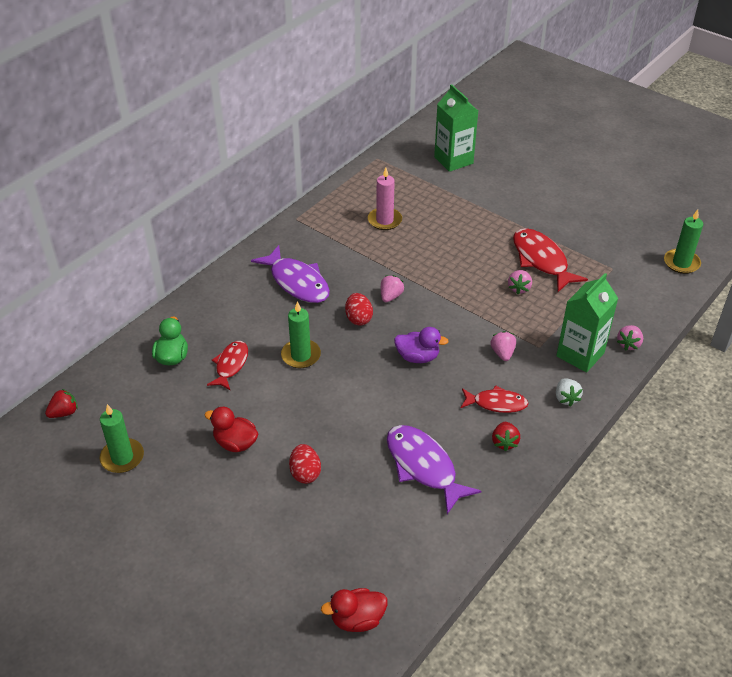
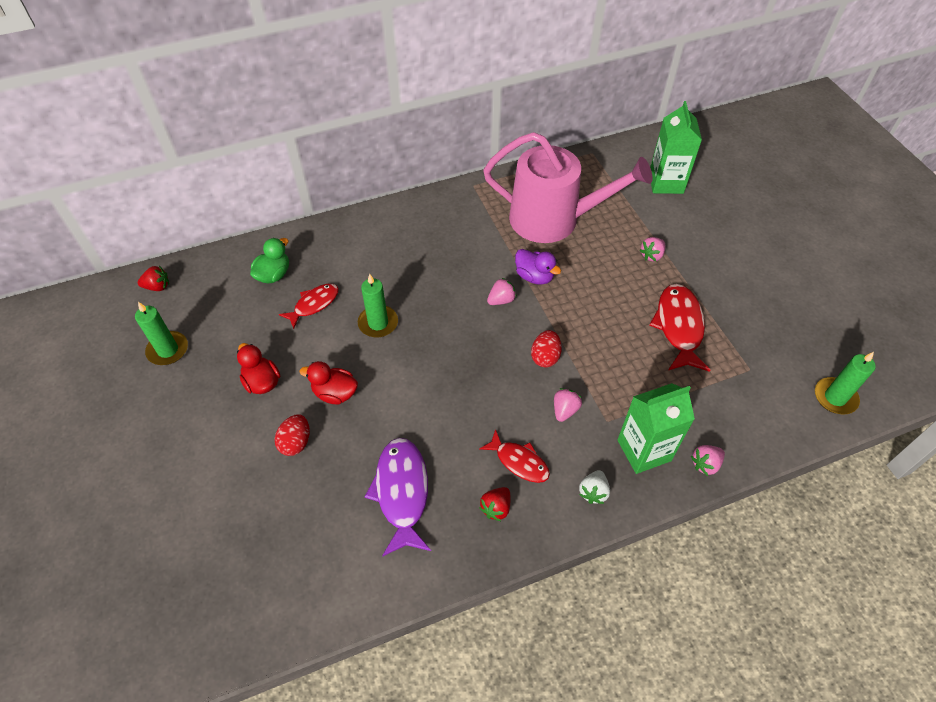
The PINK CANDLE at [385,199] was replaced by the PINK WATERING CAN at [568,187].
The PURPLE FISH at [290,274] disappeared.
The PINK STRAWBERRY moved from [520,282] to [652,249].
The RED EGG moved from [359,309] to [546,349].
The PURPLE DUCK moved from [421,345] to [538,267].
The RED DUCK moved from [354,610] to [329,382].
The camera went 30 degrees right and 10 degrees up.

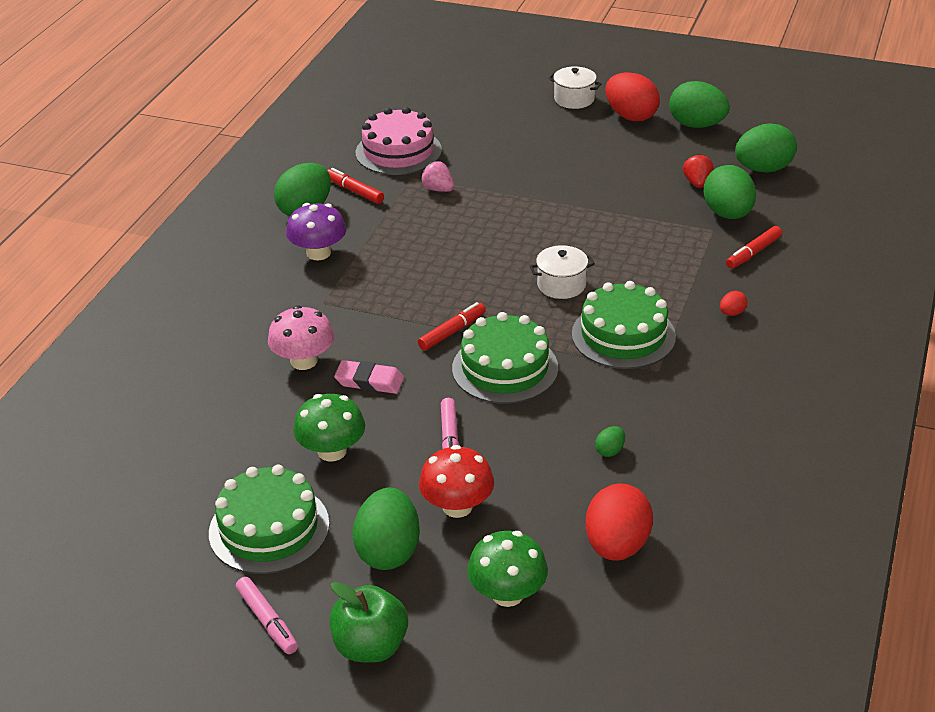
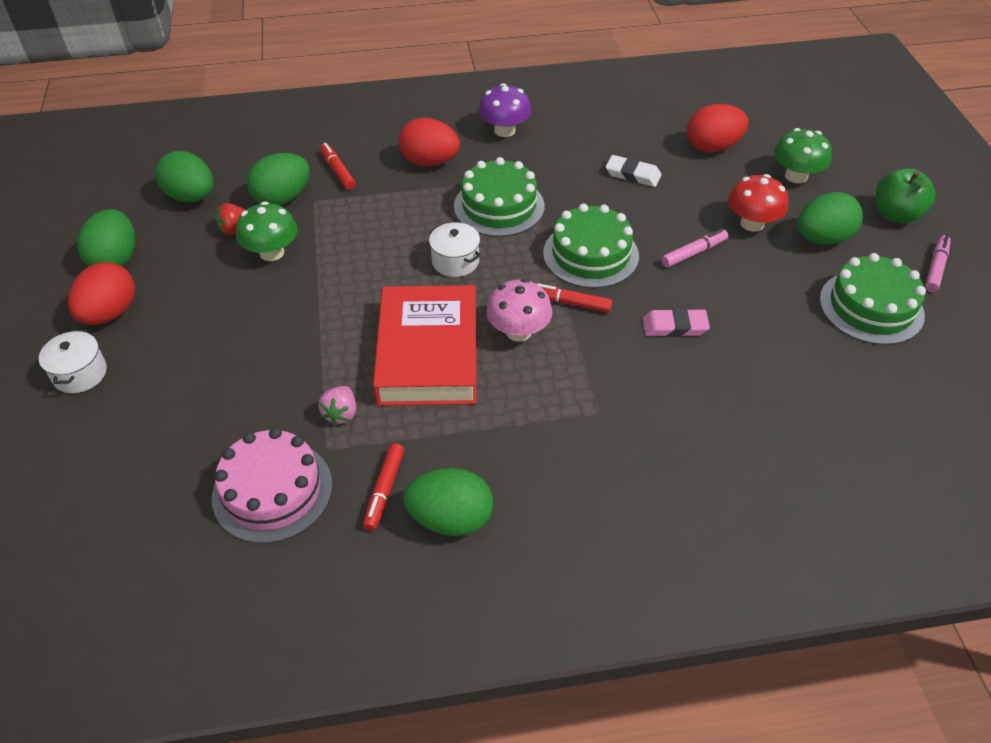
The PURPLE MUSHROOM moved from [316,231] to [504,110].
The RED MARKER at [754,247] turned 135 degrees counterclockwise.
The RED EGG at [734,303] changed to 2.29 times the size.
The PINK MUSHROOM moved from [301,337] to [519,310].
The PINK ERASER at [369,377] turned 75 degrees counterclockwise.
The GREEN MUSHROOM moved from [329,428] to [267,231].
The GREEN EGG at [610,441] was replaced by the WHITE ERASER at [634,171].
The RED BOOK at [425,345] appeared.
The camera went 120 degrees left and 10 degrees up.

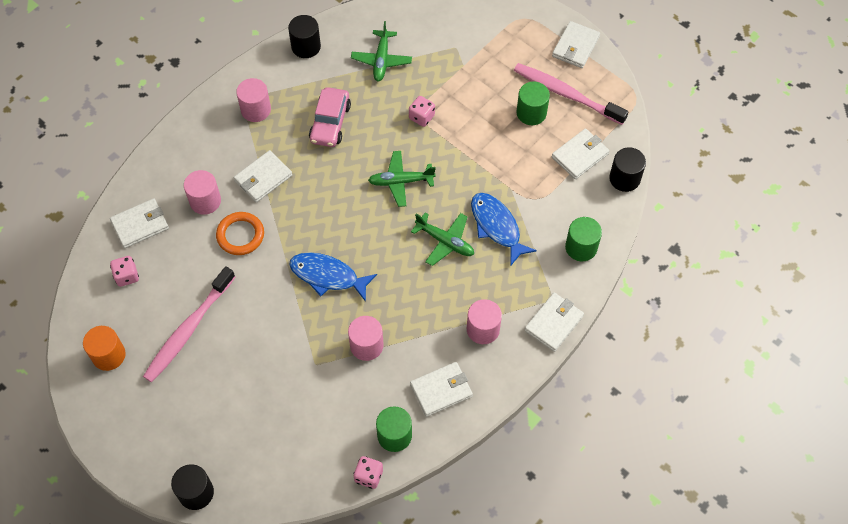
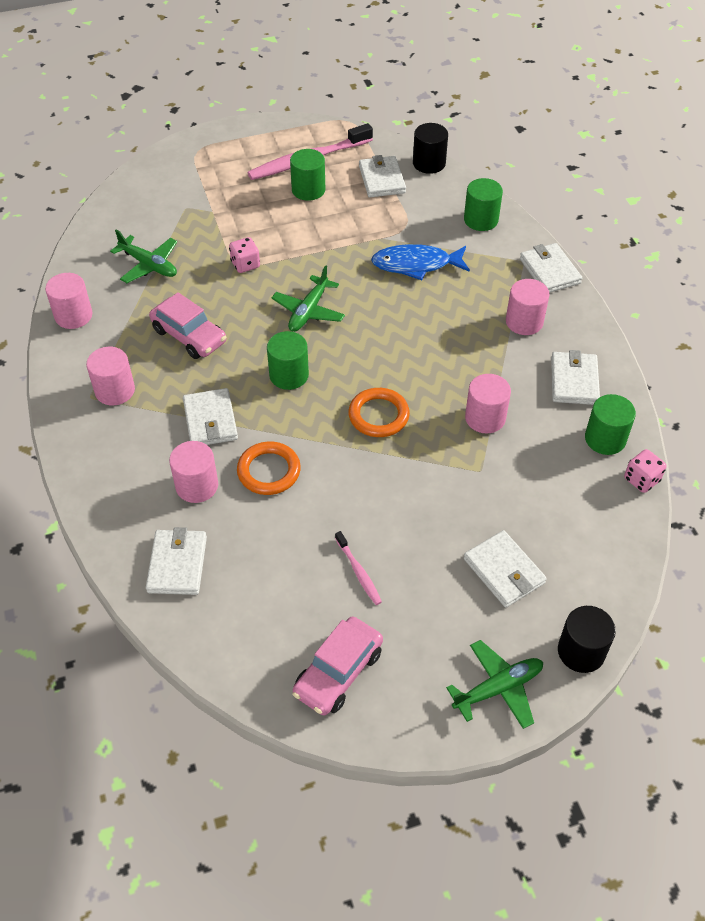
The BLACK CYLINDER at [304,36] became the PINK CYLINDER at [68,301].
The WHITE WALLET moved from [576,44] to [505,568].
The GREEN PLANE moved from [442,239] to [494,684].
The BLUE FISH at [333,277] was replaced by the ORANGE RING at [379,412].
The PINK DICE at [124,271] disappeared.
The PINK TOOTHBRUSH at [189,324] changed to 0.47 times the size.
The ORANGE CYLINDER at [104,348] was replaced by the PINK CAR at [337,666].
The GREEN CYLINDER at [288,360] appeared.
The camera went 60 degrees left and 10 degrees down.

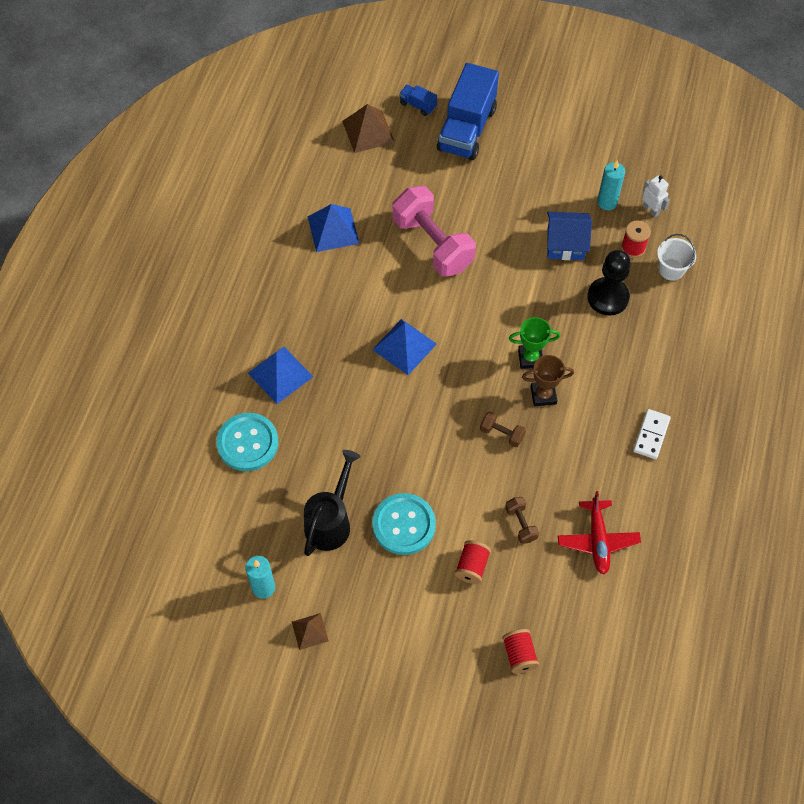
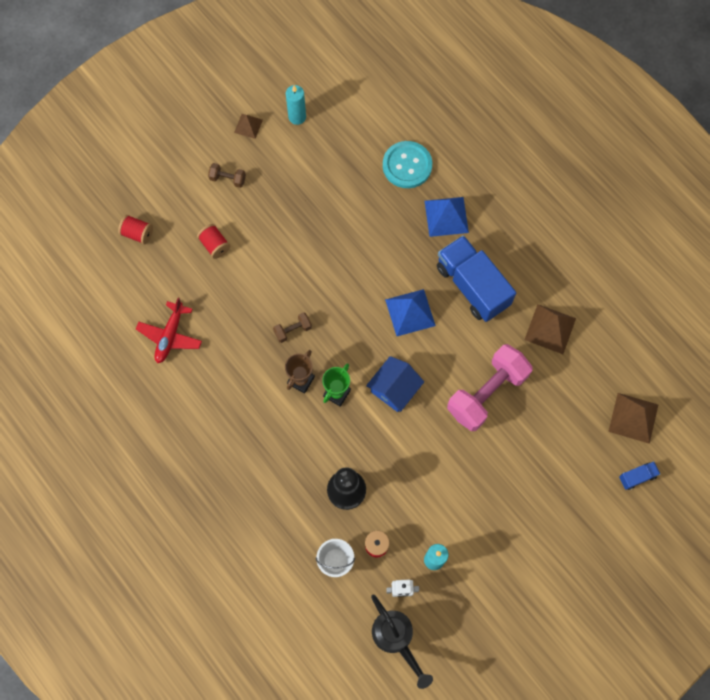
The BLUE TRUCK moved from [468,111] to [476,278].
The PINK DUMBBELL at [434,231] turned 45 degrees counterclockwise.
The BLUE PYRAMID at [334,228] became the BROWN PYRAMID at [550,329].
The BLUE HOUSE moved from [569,236] to [395,384].
The WHITE DOMINO at [652,434] disappeared.
The BLACK WATERING CAN moved from [332,503] to [402,642].
The RED PLANE at [599,533] turned 105 degrees counterclockwise.
The TURQUOISE BUTTON at [404,524] disappeared.
The BROWN DUMBBELL moved from [522,520] to [227,175].
The camera went 125 degrees right and 10 degrees up.

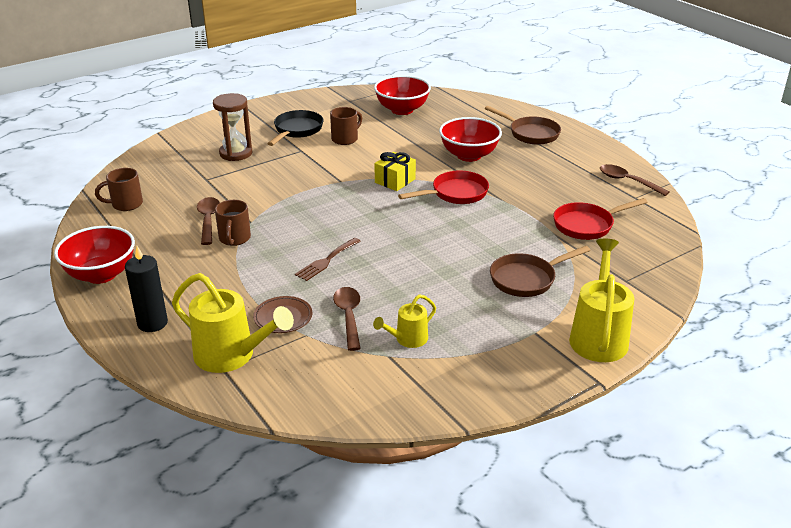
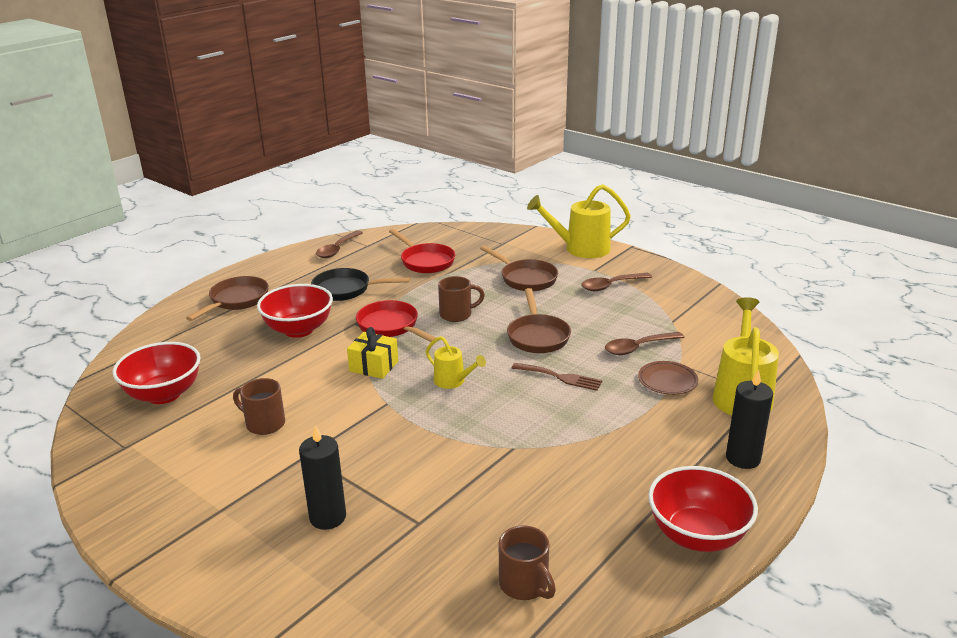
The BROWN HOURGLASS at [232,127] was replaced by the BLACK CANDLE at [322,477].
The BLACK PAN moved from [295,128] to [360,284].
The BROWN SPOON moved from [208,221] to [616,282].
The BROWN MUG moved from [233,223] to [461,299].
The YELLOW WATERING CAN moved from [404,321] to [456,362].
The BROWN PAN at [539,320] appeared.
The camera went 105 degrees left and 5 degrees down.

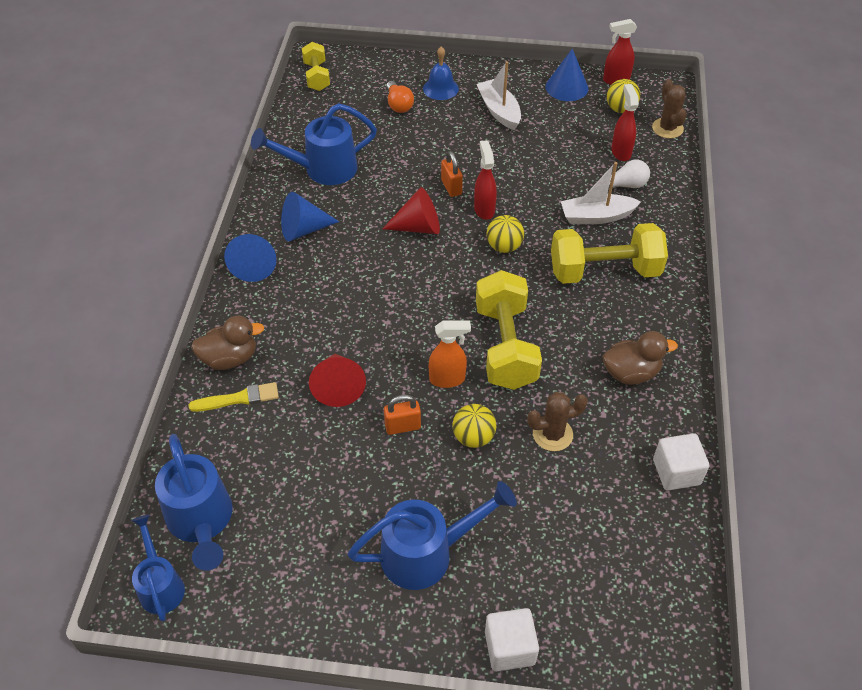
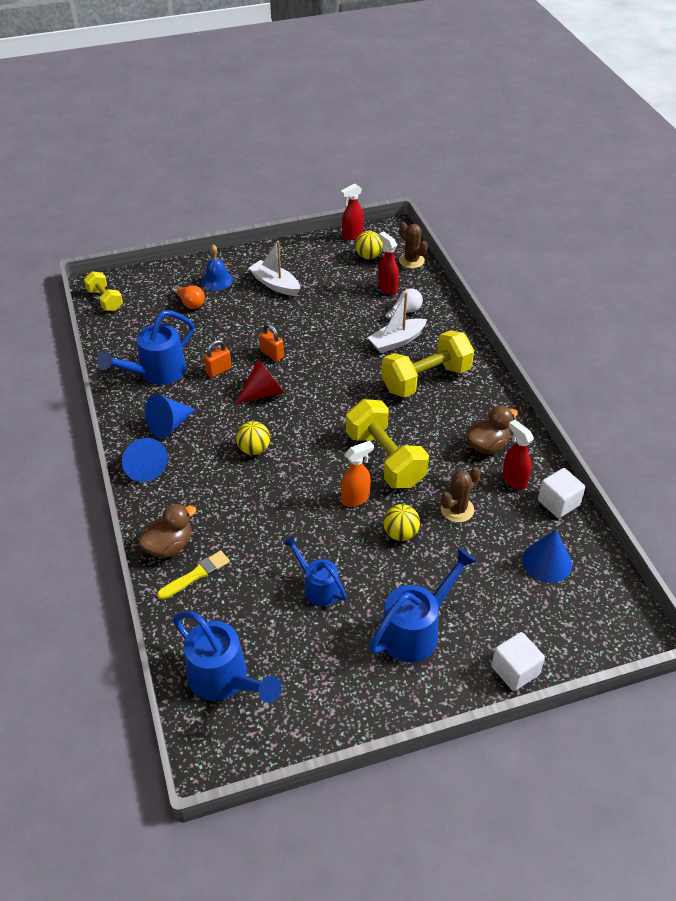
The BLUE CONE moved from [567,75] to [547,556].
The RED SPRAY BOTTLE moved from [485,180] to [518,455].
The YELLOW BALL moved from [505,234] to [253,438].
The RED CONE at [337,380] disappeared.
The ORANGE PADLOCK moved from [402,415] to [218,359].
The BLUE WATERING CAN moved from [158,568] to [315,570].
The camera went 25 degrees left and 5 degrees down.

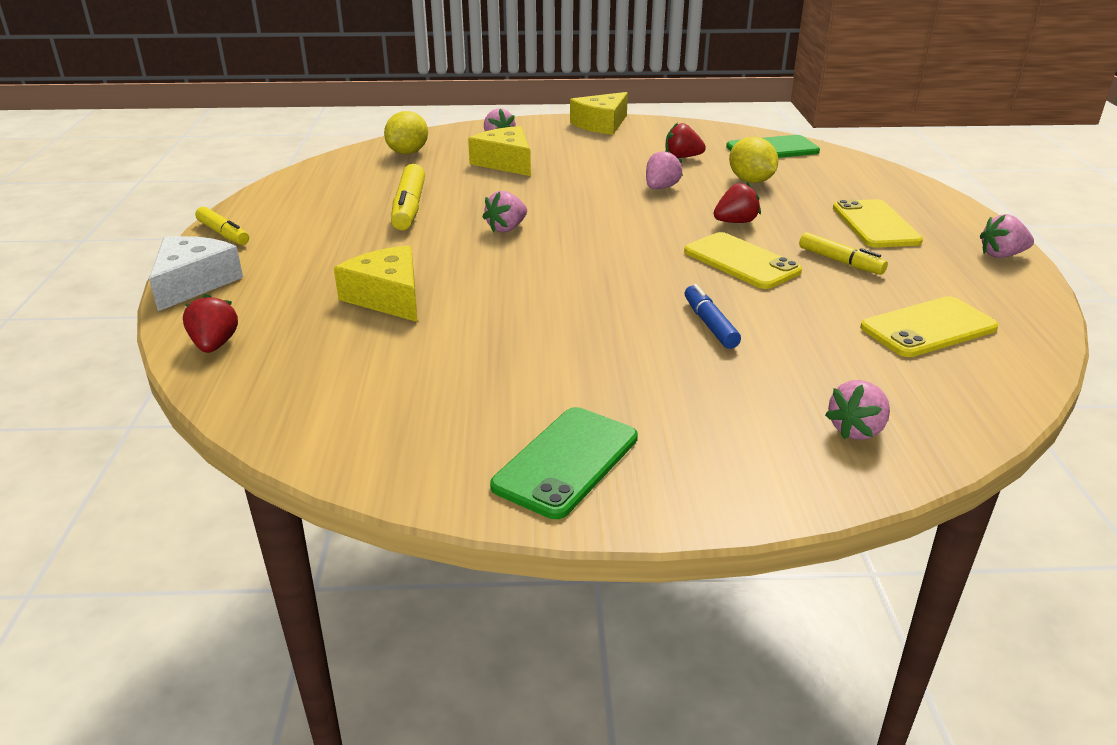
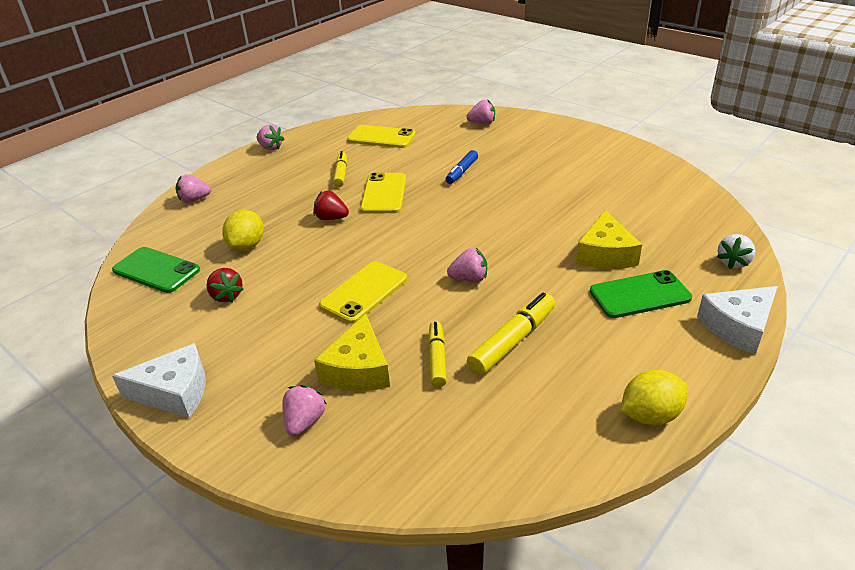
The YELLOW CHEESE at [599,113] became the WHITE CHEESE at [159,380].
The YELLOW LEMON moved from [406,132] to [654,398].
The PINK STRAWBERRY moved from [664,169] to [193,188].
The YELLOW PHONE moved from [878,223] to [363,292].
The YELLOW MARKER moved from [222,226] to [437,354].
The RED STRAWBERRY at [210,323] became the WHITE STRAWBERRY at [736,251].
The GREEN PHONE moved from [564,463] to [641,294].
The camera went 135 degrees left and 5 degrees up.

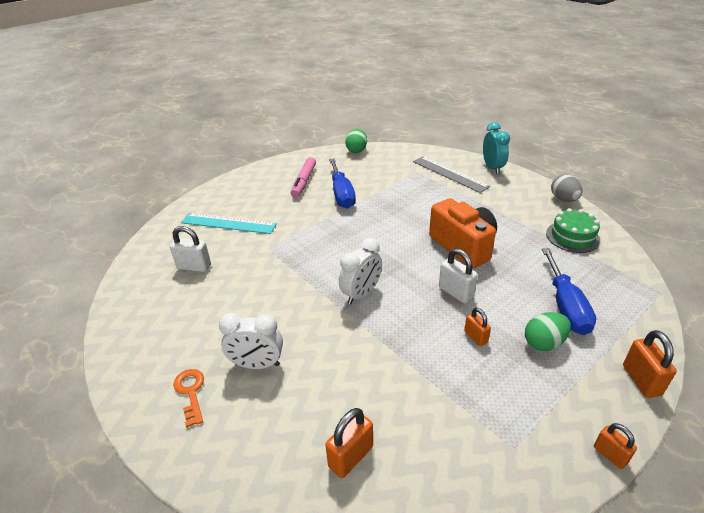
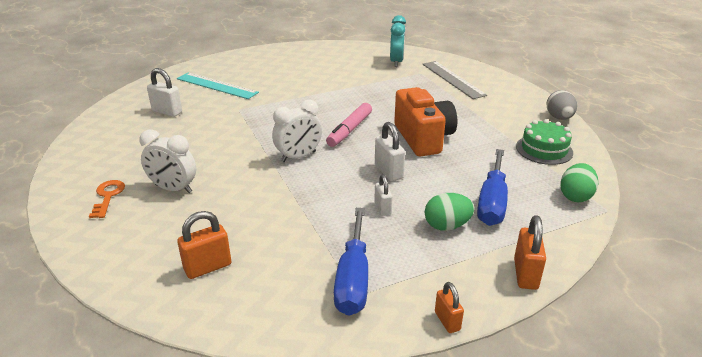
The TURQUOISE CLOCK moved from [496,148] to [398,41].
The GREEN EGG moved from [356,141] to [579,182].
The PINK MARKER moved from [303,177] to [349,125].
The BLUE SCREWDRIVER moved from [342,184] to [351,262].
The ORANGE PADLOCK at [477,327] became the WHITE PADLOCK at [383,195].
The camera went 15 degrees right and 5 degrees down.

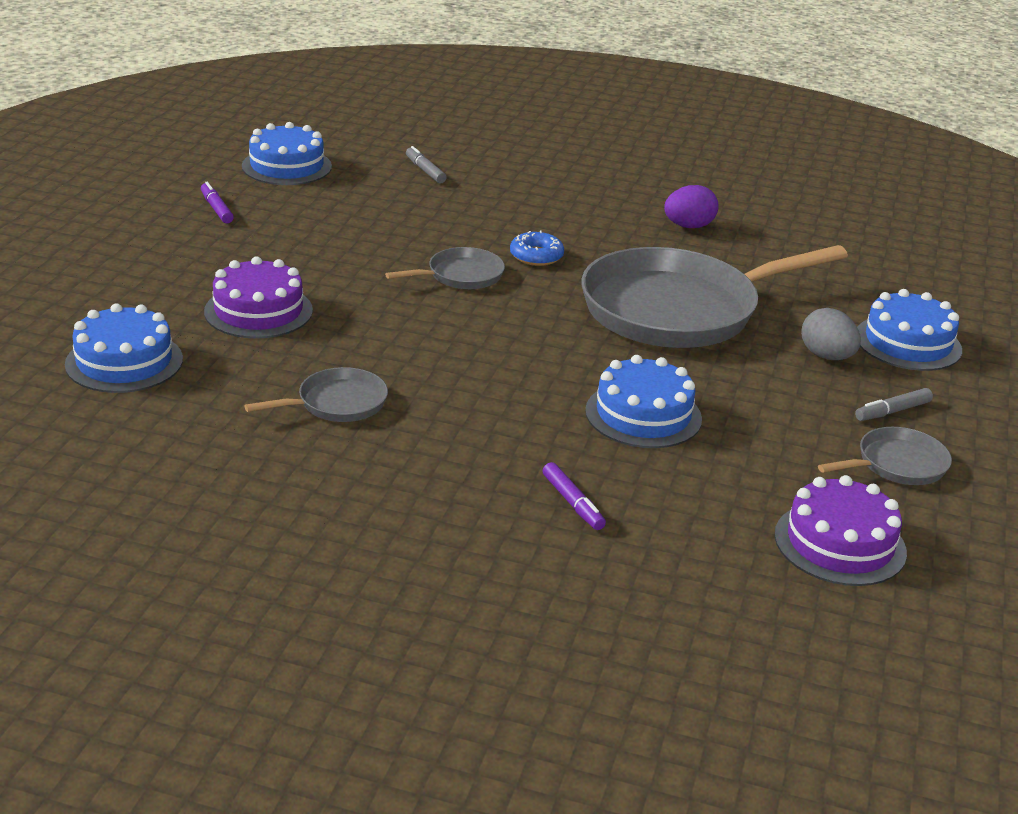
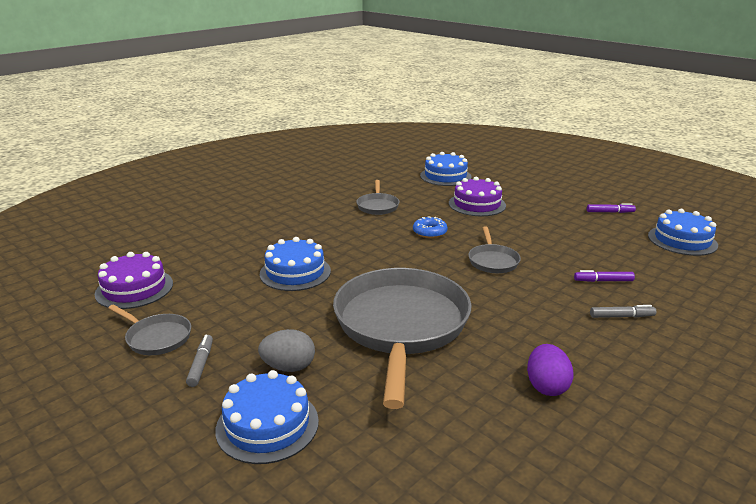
The GREY MARKER moved from [426,164] to [623,311].
The BLUE DONUT moved from [537,248] to [430,227].
The GREY PAN at [885,456] turned 60 degrees counterclockwise.
The PURPLE MARKER moved from [574,496] to [604,276].
The camera went 120 degrees right and 5 degrees down.

